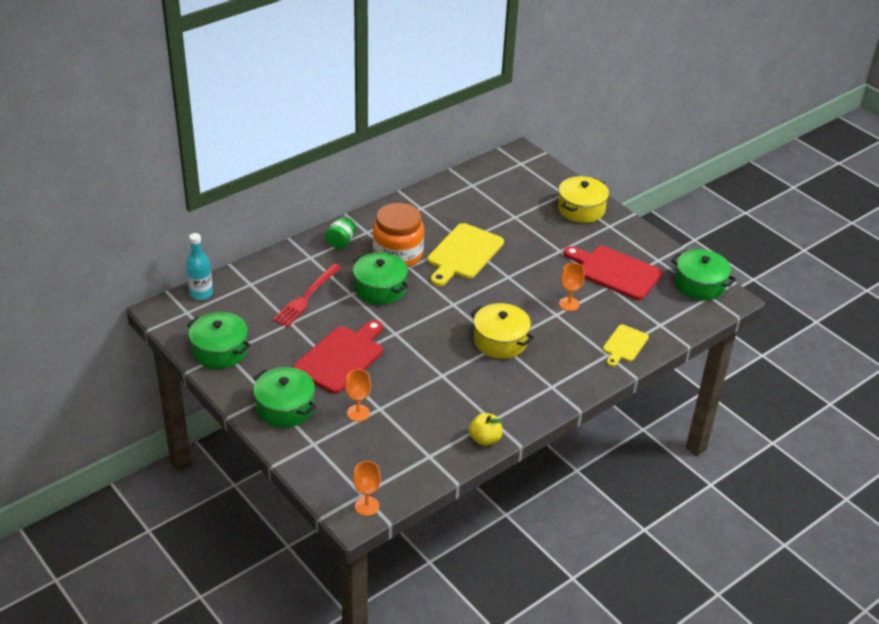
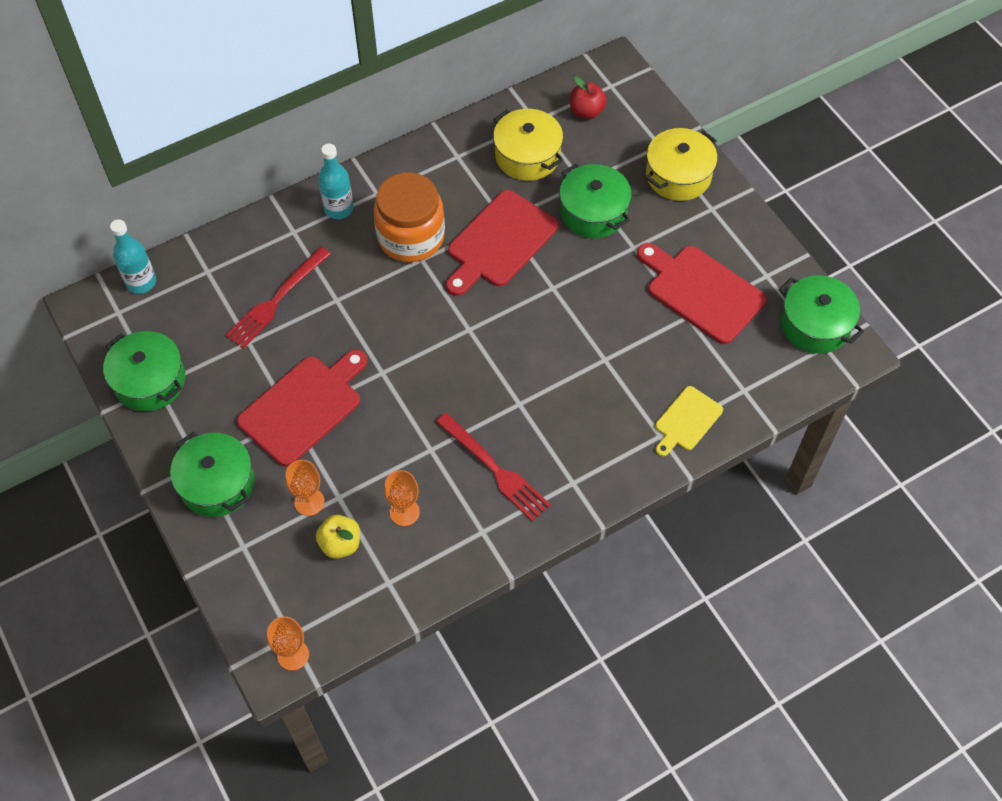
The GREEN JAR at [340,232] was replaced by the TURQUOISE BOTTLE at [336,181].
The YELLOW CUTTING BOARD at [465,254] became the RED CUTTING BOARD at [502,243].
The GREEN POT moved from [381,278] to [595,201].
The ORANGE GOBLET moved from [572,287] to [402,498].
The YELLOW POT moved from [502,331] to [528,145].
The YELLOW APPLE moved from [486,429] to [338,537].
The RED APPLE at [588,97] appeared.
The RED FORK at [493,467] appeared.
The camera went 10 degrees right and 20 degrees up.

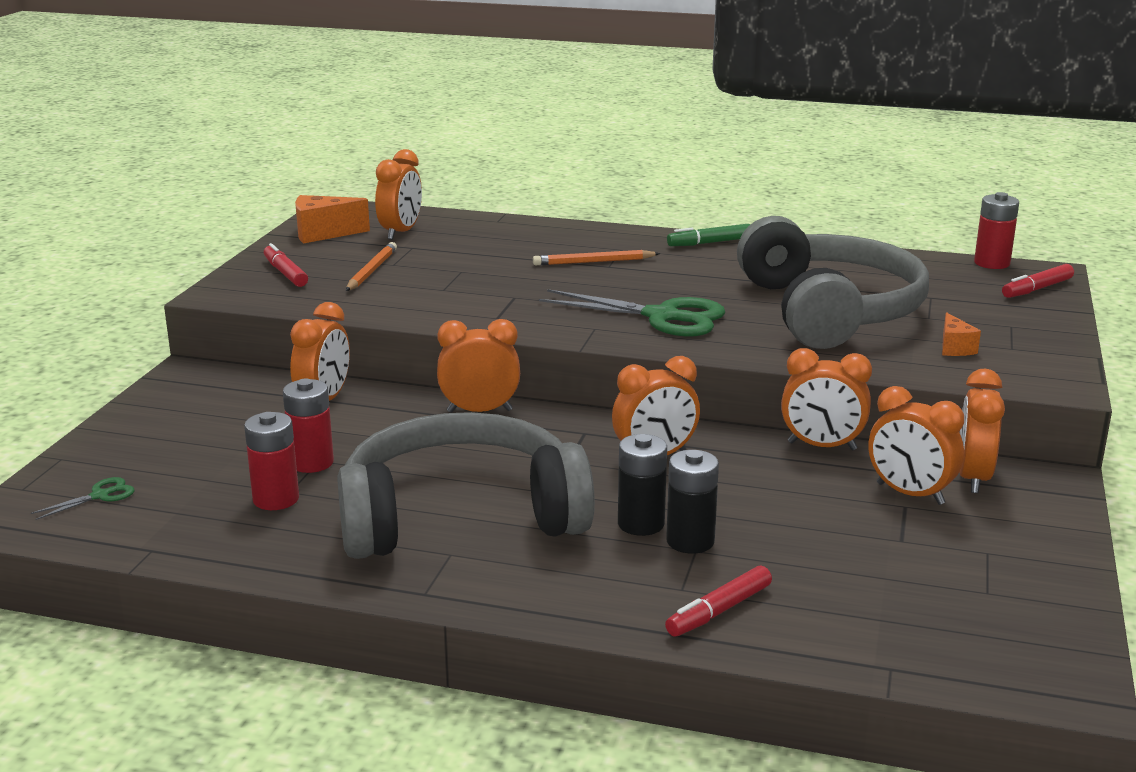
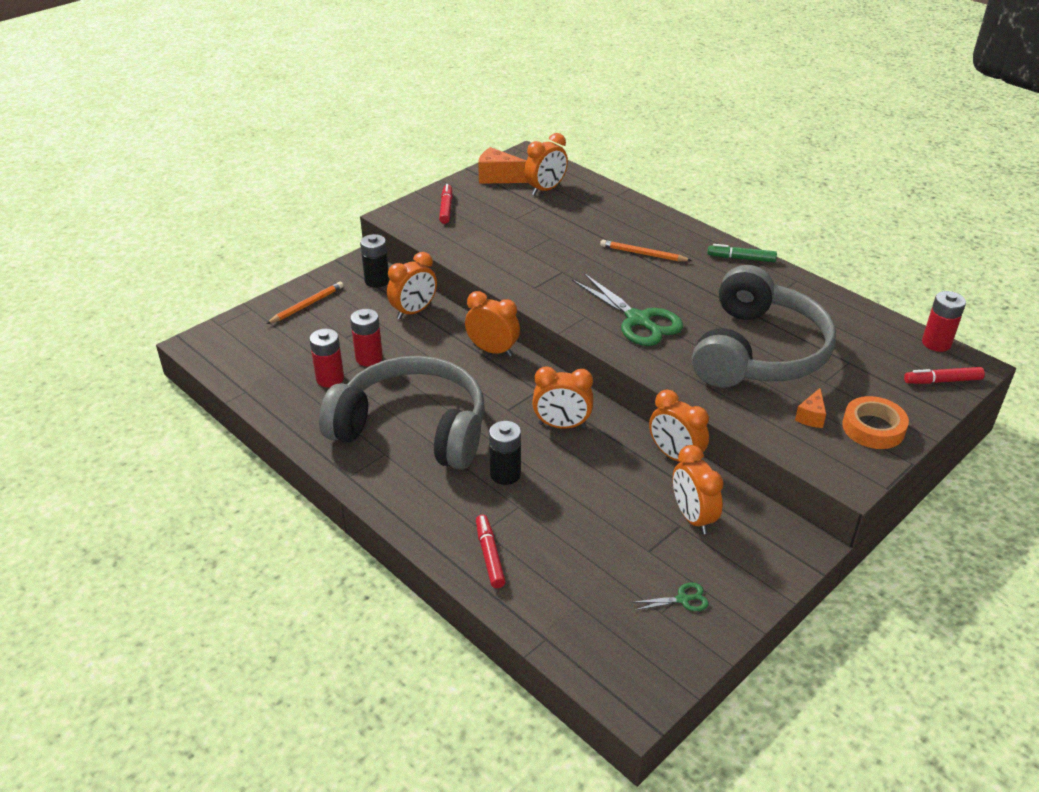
The ORANGE PENCIL moved from [371,266] to [304,303].
The ORANGE CLOCK at [982,431] disappeared.
The BLACK BATTERY moved from [692,502] to [374,261].
The GREEN SCISSORS moved from [83,498] to [670,596].
The RED MARKER at [718,601] turned 90 degrees clockwise.
The ORANGE TAPE at [875,422] appeared.
The camera went 30 degrees right and 15 degrees up.

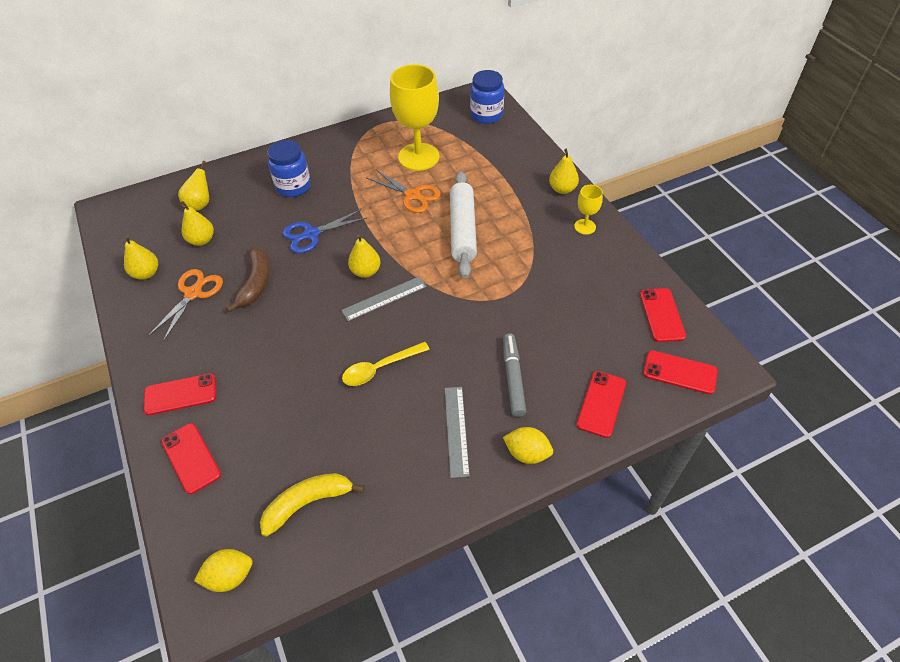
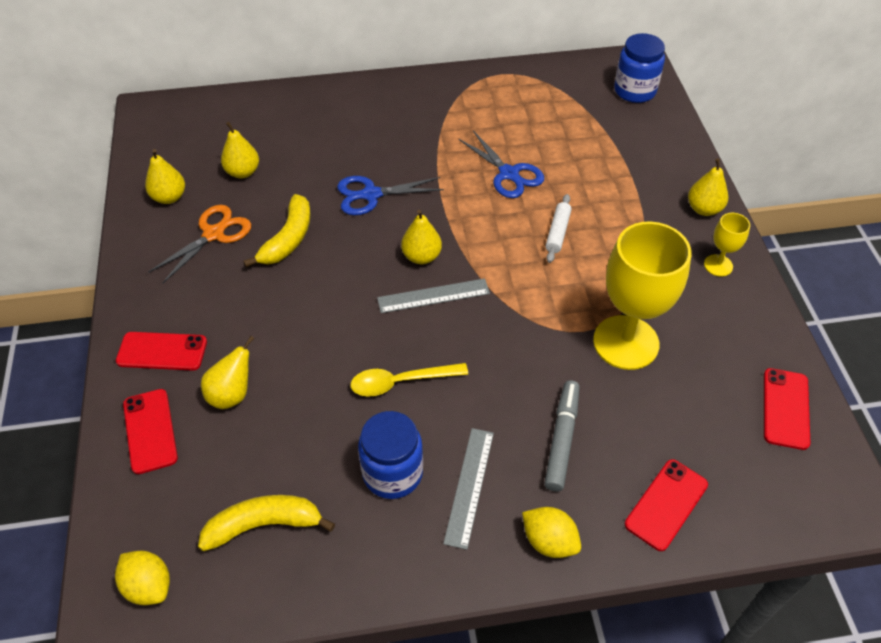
The YELLOW GOBLET moved from [415,117] to [642,295].
The BLUE JAR moved from [289,168] to [390,455].
The YELLOW PEAR moved from [193,186] to [227,372].
The ORANGE SCISSORS at [404,191] became the BLUE SCISSORS at [501,164].
The WHITE ROLLING PIN at [463,224] changed to 0.50 times the size.
The BROWN BANANA at [248,280] became the YELLOW BANANA at [277,230].
The RED PHONE at [680,372] disappeared.
The YELLOW LEMON at [223,570] turned 45 degrees clockwise.
The camera went 15 degrees right and 0 degrees up.

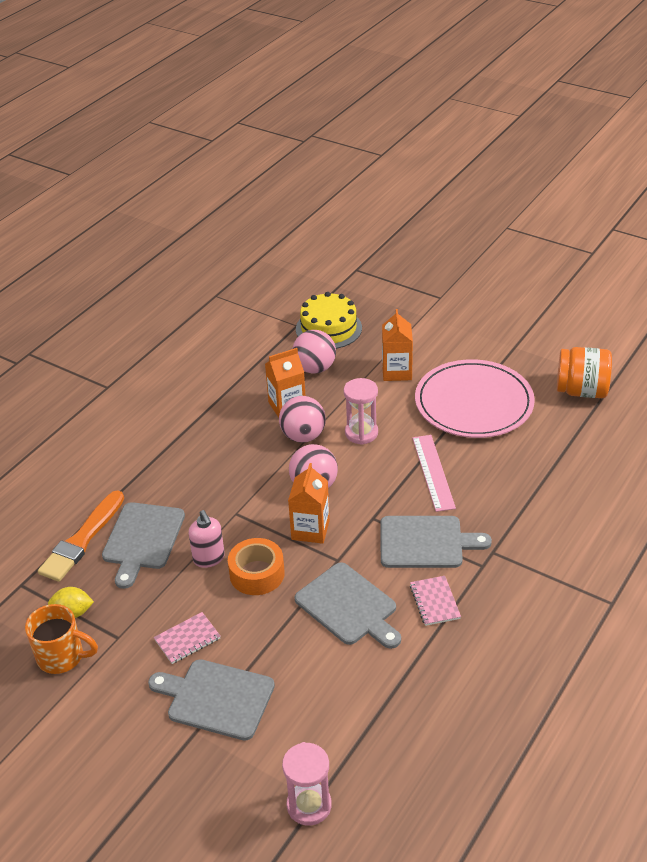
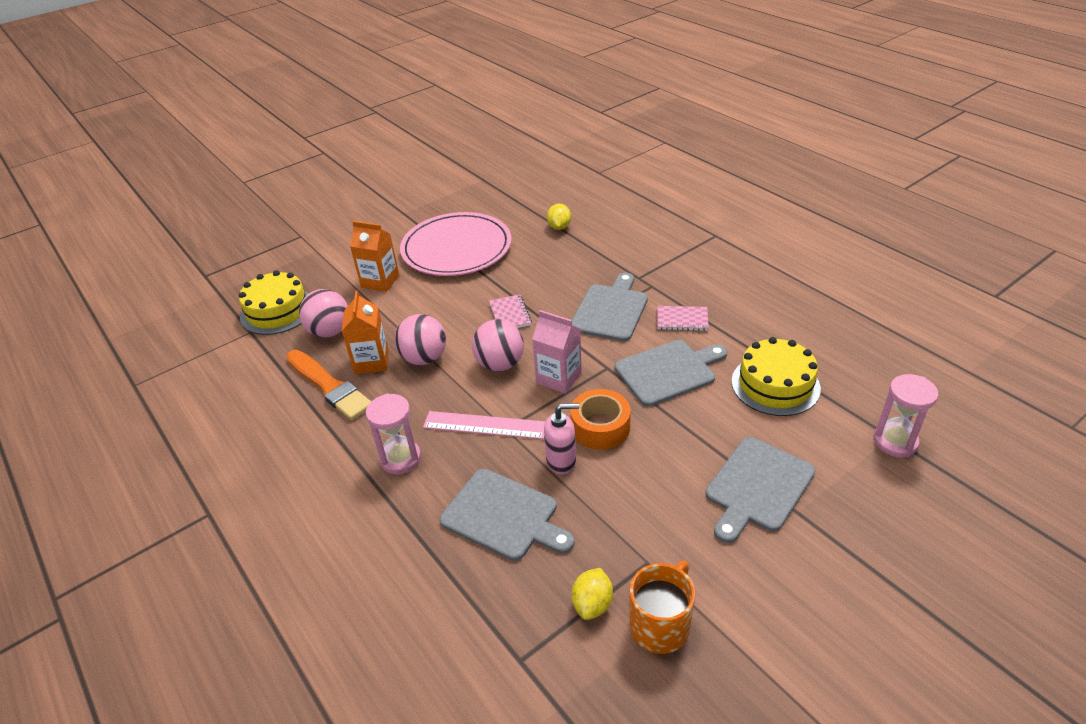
The ORANGE JAR at [584,372] disappeared.
The PINK HOURGLASS moved from [361,411] to [393,434].
The PINK RULER moved from [434,473] to [484,425].
The ORANGE CARTON at [309,503] became the PINK CARTON at [557,352].
The ORANGE BRUSH moved from [81,536] to [328,385].
The PINK NOTEBOOK moved from [187,638] to [510,311].
The YELLOW LEMON at [559,217] appeared.
The YELLOW CAKE at [776,376] appeared.
The camera went 70 degrees left and 0 degrees up.

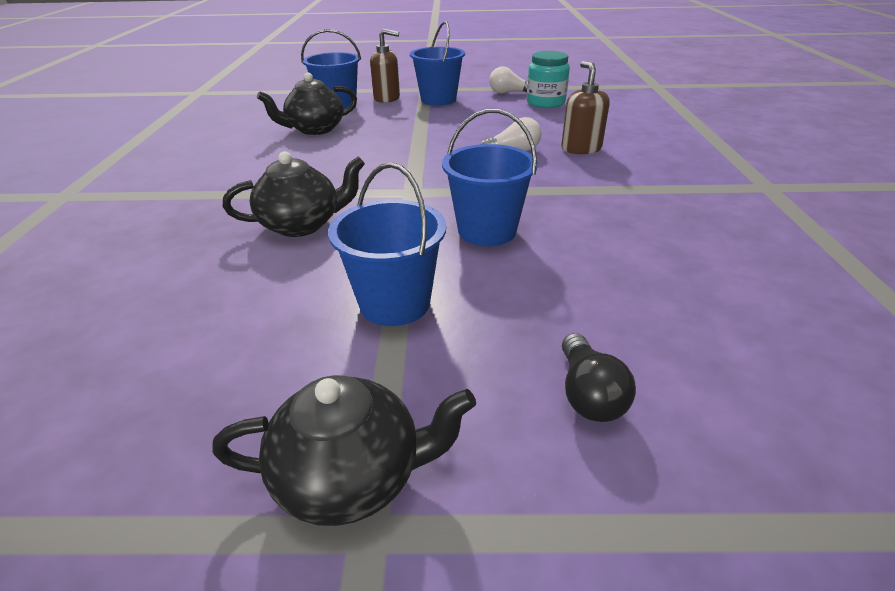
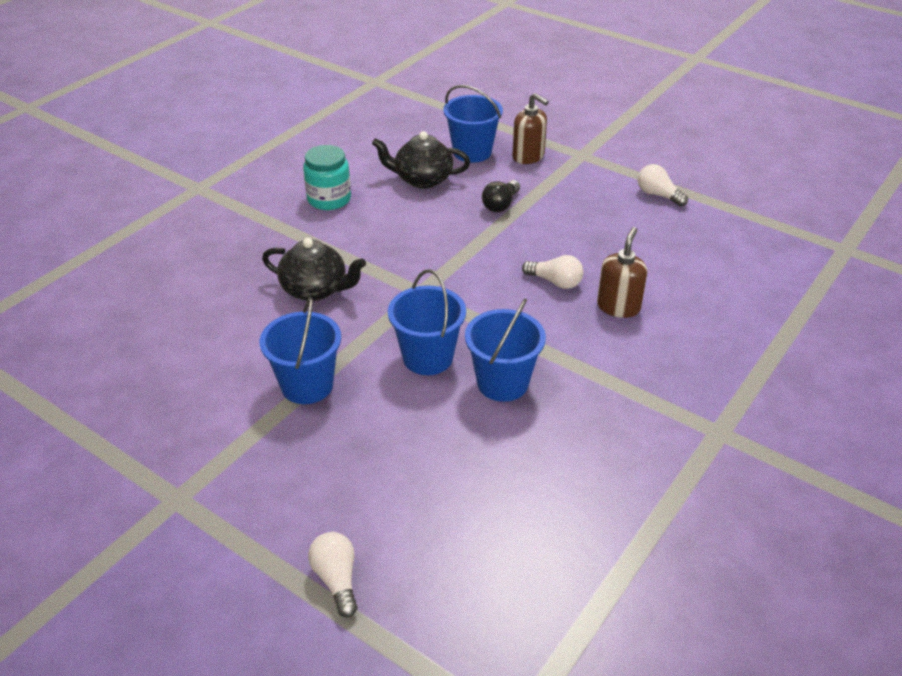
The BLUE BUCKET moved from [437,63] to [505,350].
The TURQUOISE JAR moved from [548,79] to [327,177].
The BLACK LIGHT BULB moved from [599,377] to [501,196].
The BLACK TEAPOT at [344,450] disappeared.
The WHITE LIGHT BULB at [333,575] appeared.
The camera went 35 degrees right and 5 degrees up.

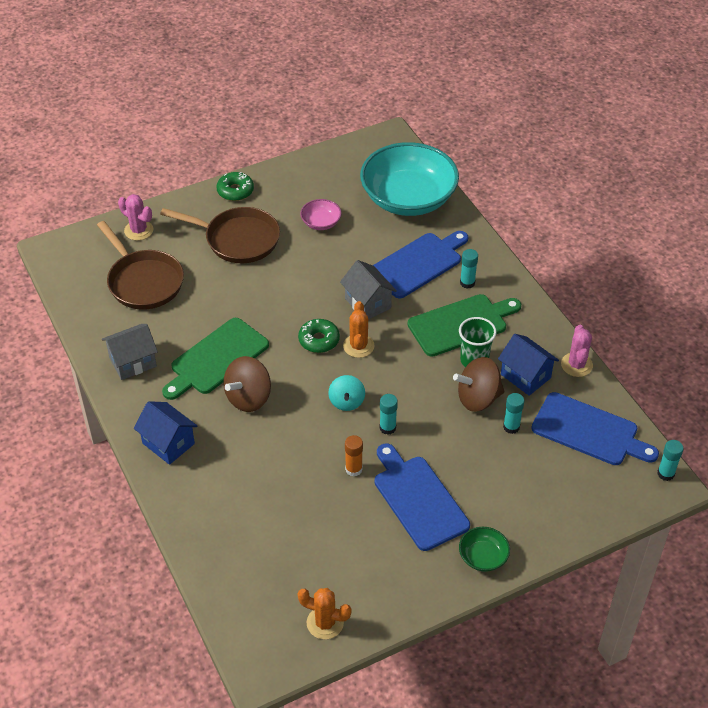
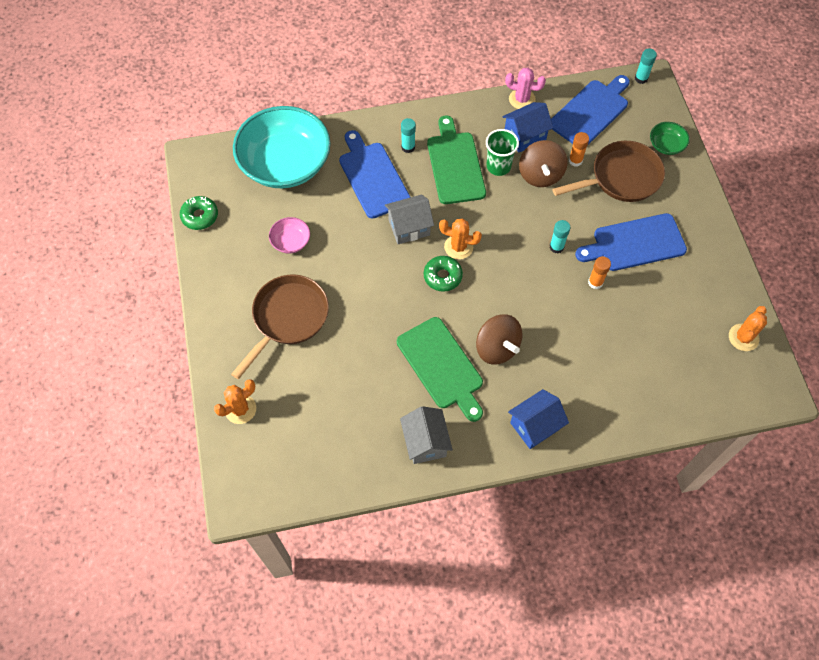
The GREEN DONUT moved from [235,186] to [199,213].
The PINK CACTUS at [135,217] became the ORANGE CACTUS at [235,401].
The BROWN PAN moved from [140,265] to [608,171].
The TURQUOISE SPINNING TOP at [346,393] disappeared.
The TURQUOISE GLUE STICK at [513,413] became the ORANGE GLUE STICK at [579,149].
The GREEN BOWL moved from [484,549] to [670,138].
The camera went 75 degrees left and 15 degrees up.

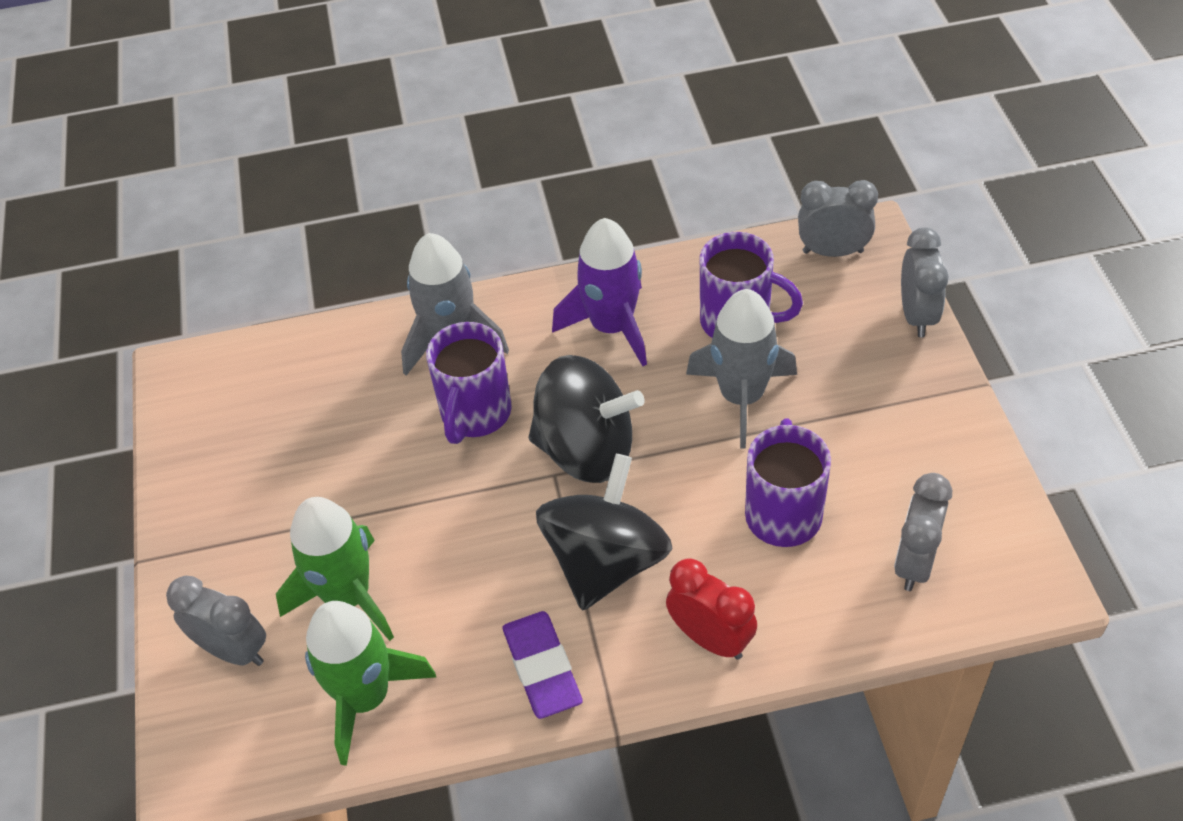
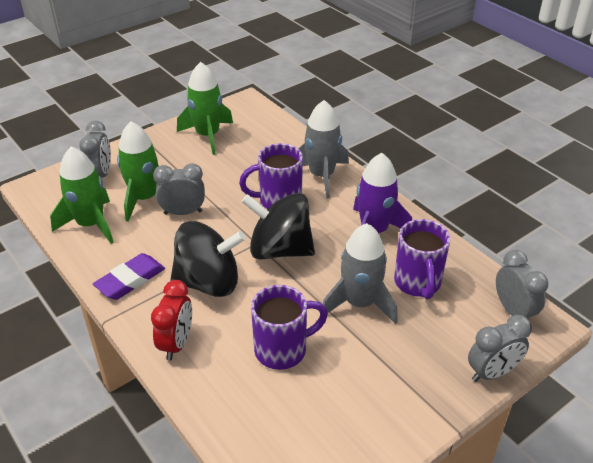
The BLACK SPINNING TOP at [586,419] turned 120 degrees clockwise.
The GREY CLOCK moved from [923,532] to [179,189].
The GREEN ROCKET at [205,108] appeared.
The camera went 60 degrees right and 10 degrees down.

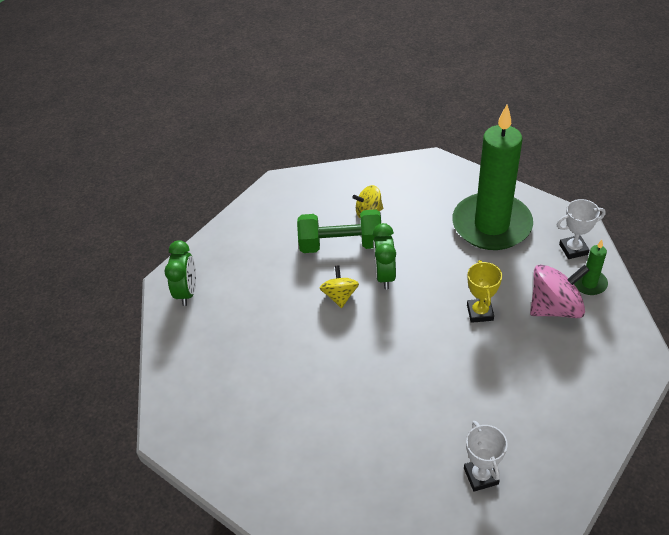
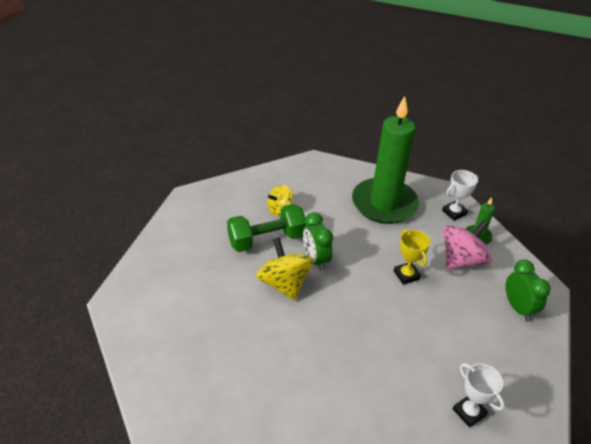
The GREEN CLOCK moved from [180,273] to [528,290].
The YELLOW SPINNING TOP at [339,286] changed to 1.64 times the size.
The camera went 25 degrees left and 5 degrees down.

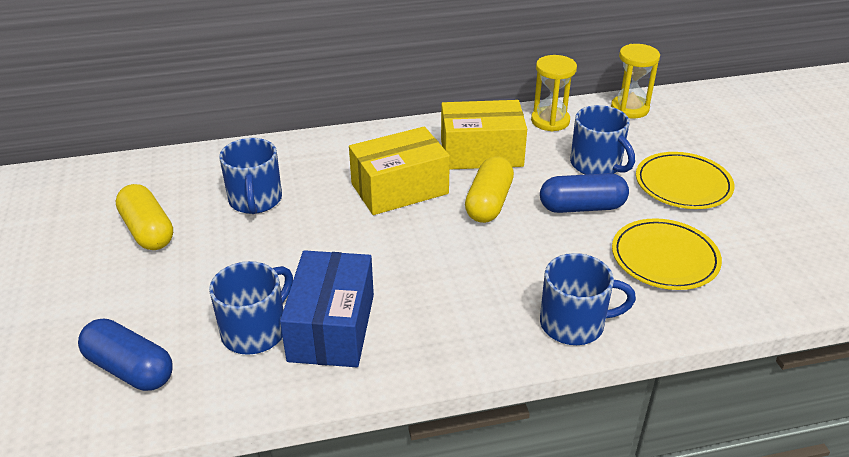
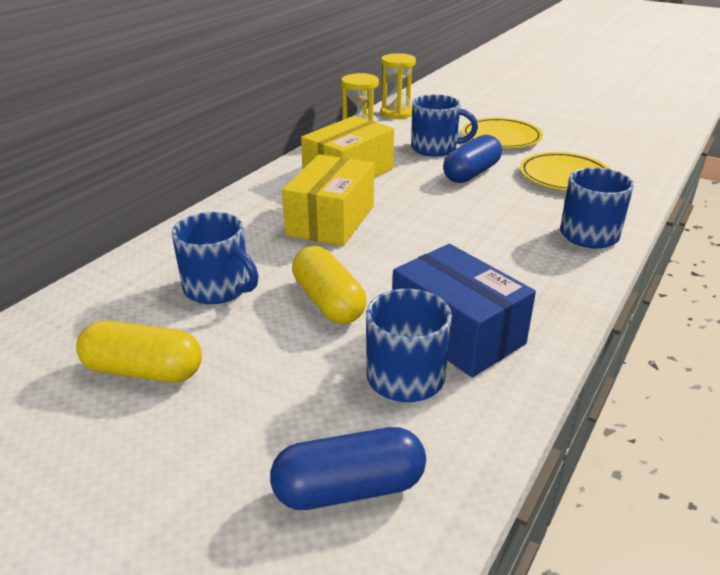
The YELLOW CAPSULE moved from [489,189] to [329,285].
The camera went 45 degrees left and 5 degrees down.

